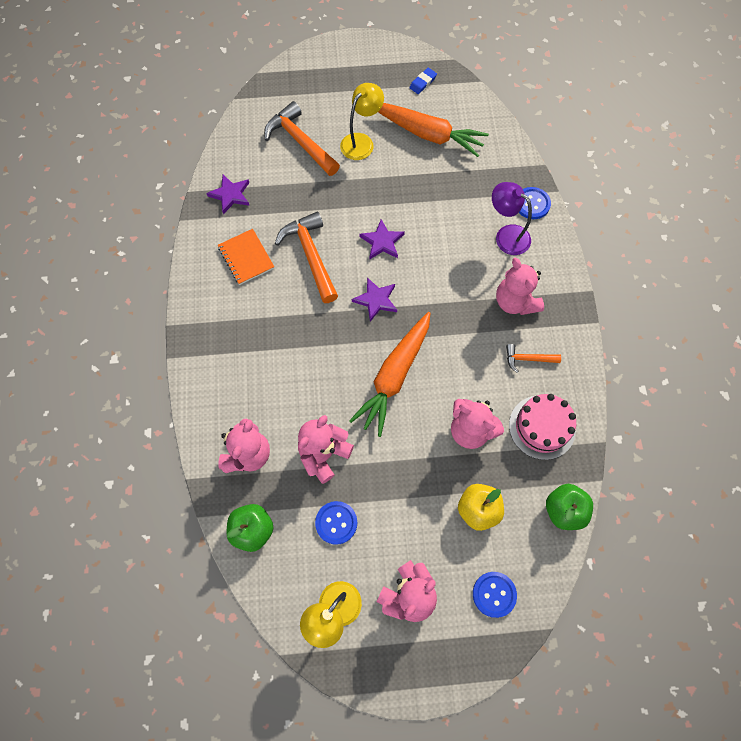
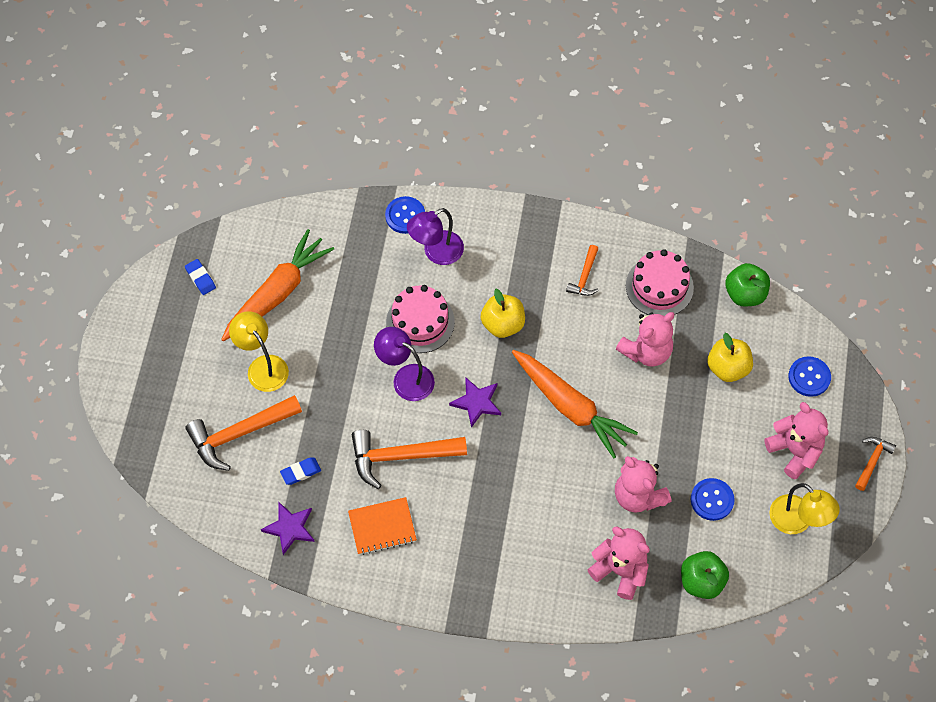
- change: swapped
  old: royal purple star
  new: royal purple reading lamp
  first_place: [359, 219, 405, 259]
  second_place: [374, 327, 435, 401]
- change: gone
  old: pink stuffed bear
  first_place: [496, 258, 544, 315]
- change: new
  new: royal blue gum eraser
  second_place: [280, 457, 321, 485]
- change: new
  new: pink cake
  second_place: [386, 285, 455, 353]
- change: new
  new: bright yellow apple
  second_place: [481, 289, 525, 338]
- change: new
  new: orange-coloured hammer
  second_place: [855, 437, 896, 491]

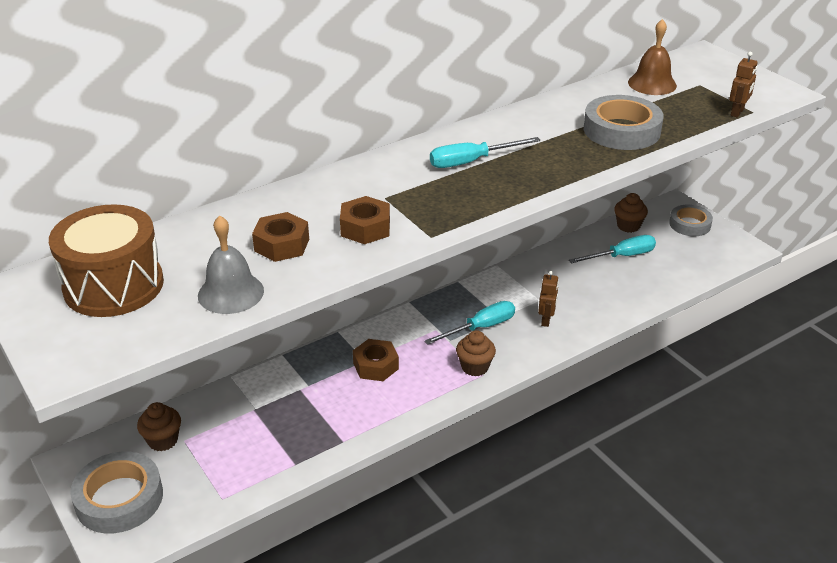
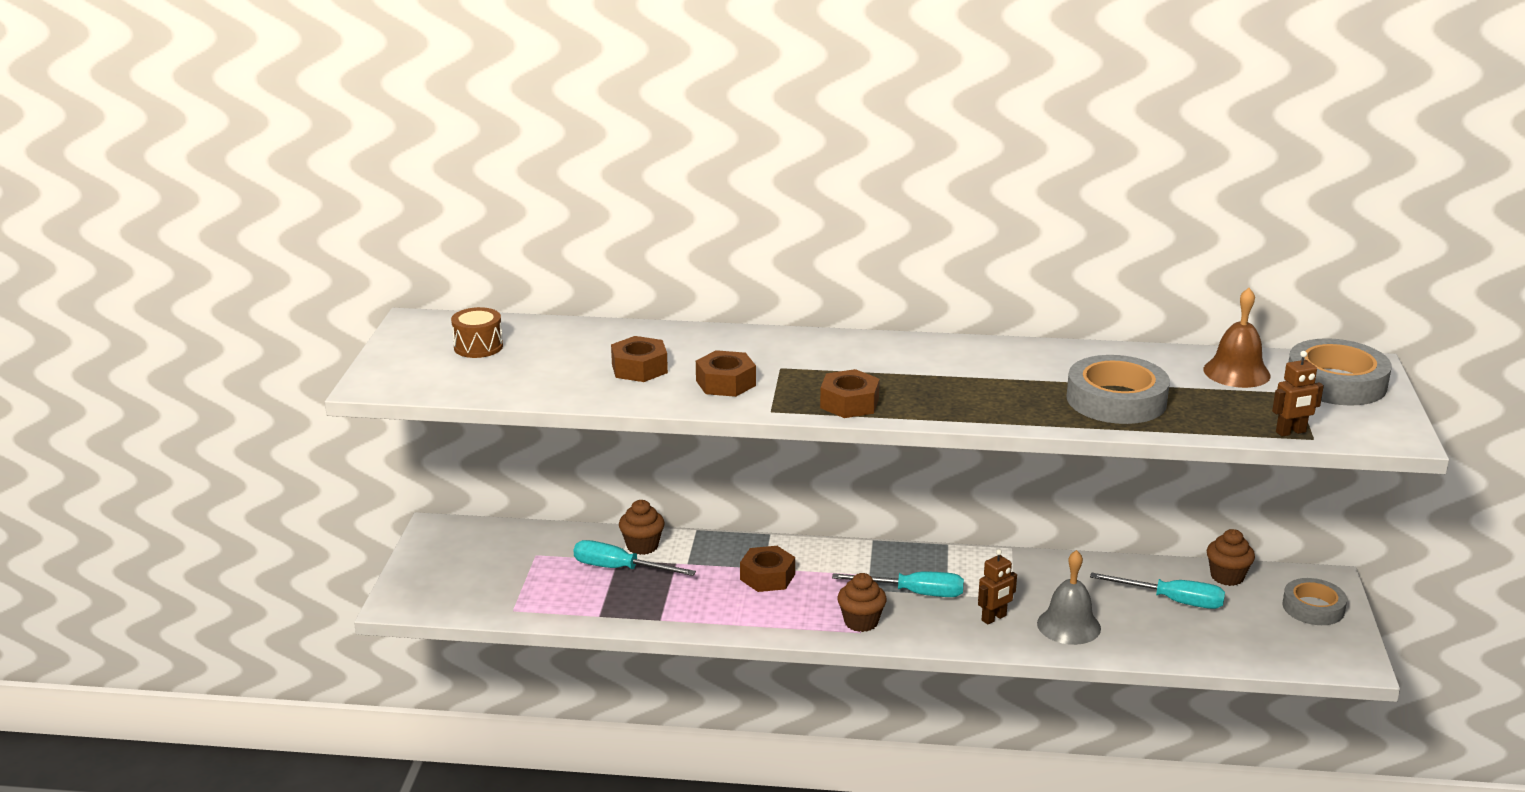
- change: scaled
  old: dark brown drum
  first_place: [49, 204, 164, 317]
  second_place: [451, 307, 503, 358]
  factor: 0.51
- change: shifted
  old: grey roll of tape
  first_place: [70, 451, 163, 533]
  second_place: [1289, 338, 1391, 406]
- change: shifted
  old: dark brown cupcake
  first_place: [137, 402, 181, 451]
  second_place: [619, 500, 664, 555]
- change: shifted
  old: grey bell
  first_place: [198, 215, 264, 314]
  second_place: [1037, 550, 1101, 645]
- change: shifted
  old: teal hand screwdriver
  first_place: [430, 137, 541, 168]
  second_place: [573, 540, 696, 576]
- change: new
  new: dark brown hex nut
  second_place: [820, 369, 880, 418]

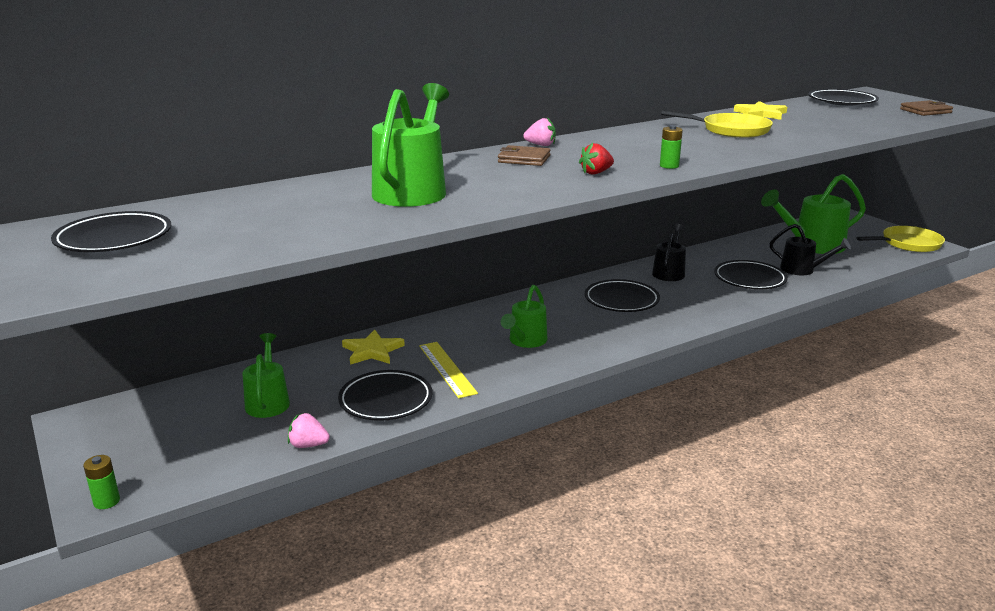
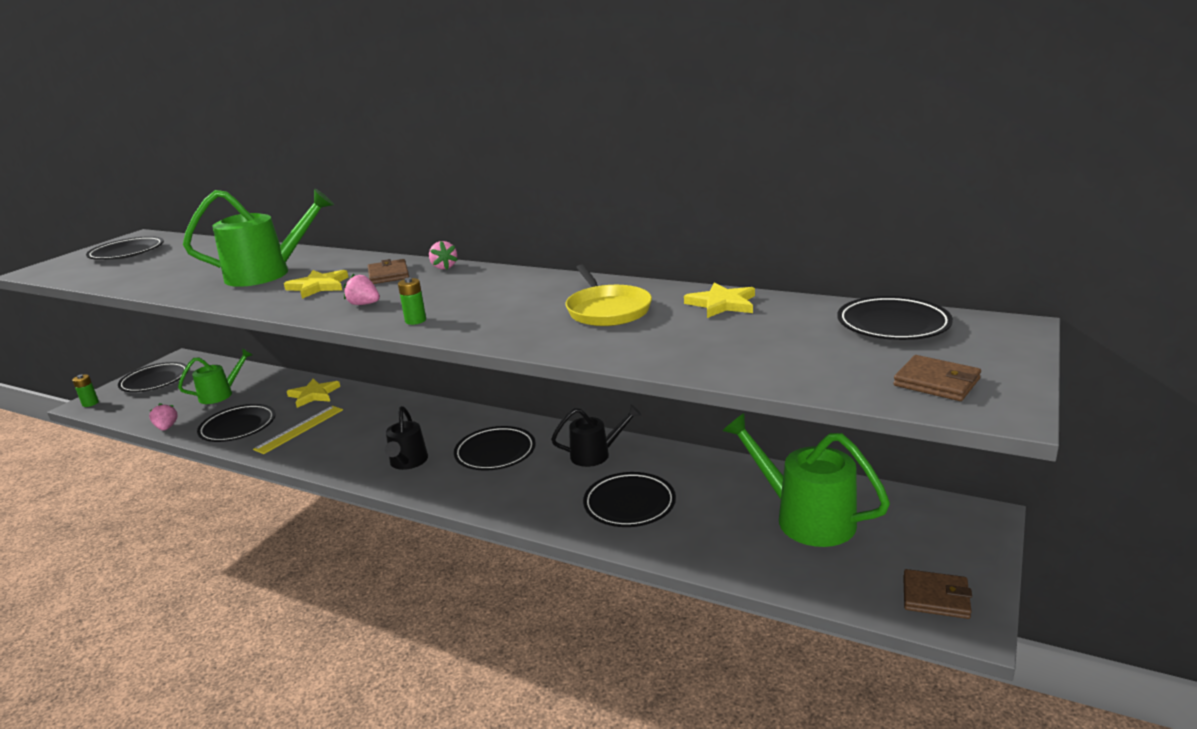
- change: gone
  old: leaf-green watering can
  first_place: [501, 285, 547, 348]
- change: repainted
  old: red toy strawberry
  new: pink toy strawberry
  first_place: [579, 143, 614, 175]
  second_place: [344, 274, 380, 305]
- change: shifted
  old: ebony watering can
  first_place: [770, 224, 851, 275]
  second_place: [385, 406, 428, 470]
- change: swapped
  old: bright yellow skillet
  new: dark brown wallet
  first_place: [856, 226, 945, 252]
  second_place: [903, 569, 972, 619]
- change: new
  new: ebony flat dish
  second_place: [118, 362, 188, 392]
- change: new
  new: bright yellow star
  second_place: [284, 270, 348, 299]

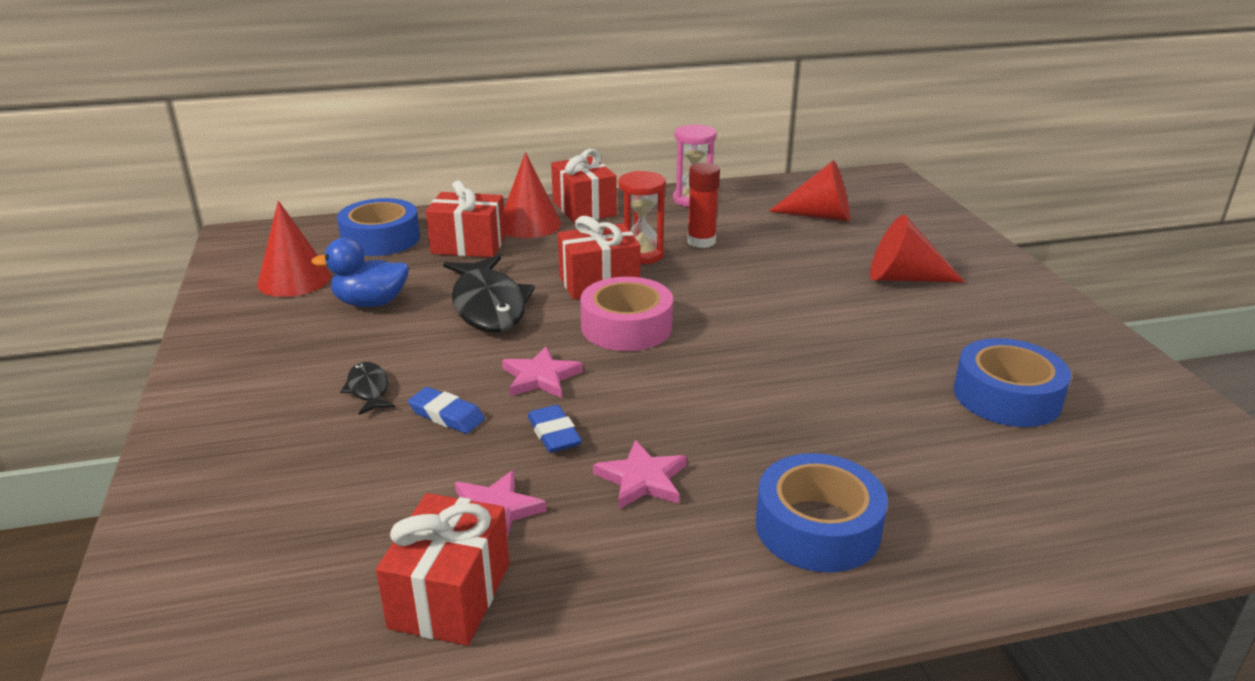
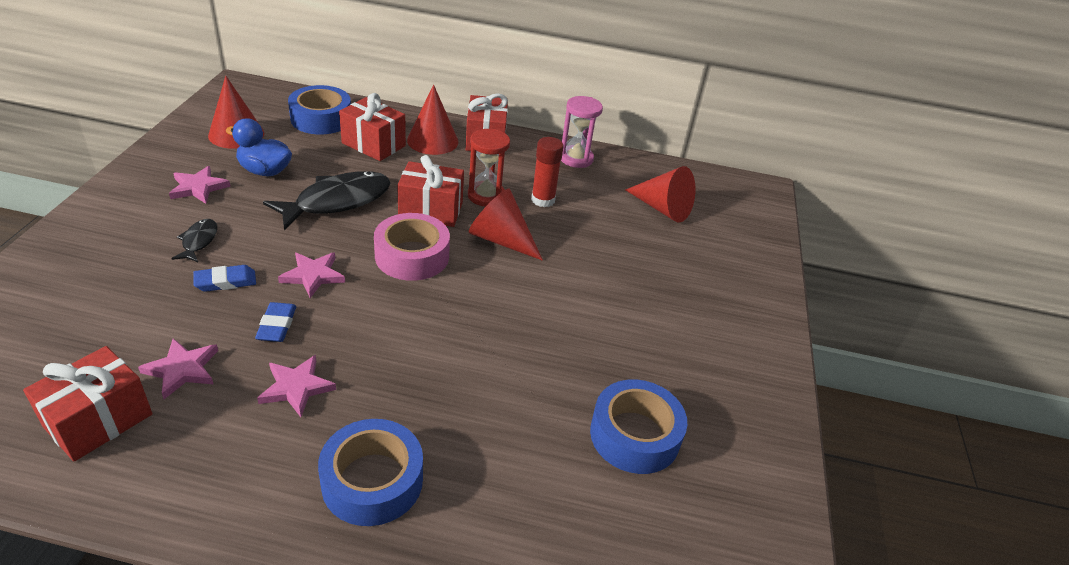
- change: rotated
  old: royal blue gum eraser
  first_place: [408, 387, 485, 434]
  second_place: [193, 265, 256, 292]
  degrees: -75
- change: rotated
  old: ebony toy fish
  first_place: [443, 255, 535, 332]
  second_place: [263, 171, 390, 230]
  degrees: -135
- change: shifted
  old: red solid cone
  first_place: [870, 215, 965, 282]
  second_place: [469, 188, 543, 261]
- change: new
  new: pink star
  second_place: [169, 166, 231, 204]

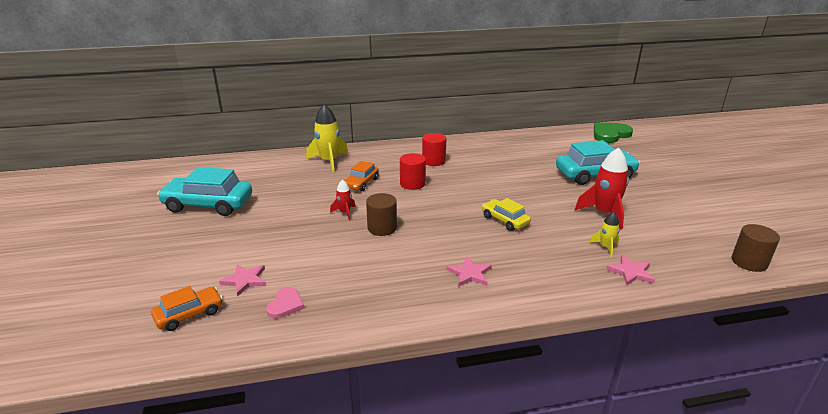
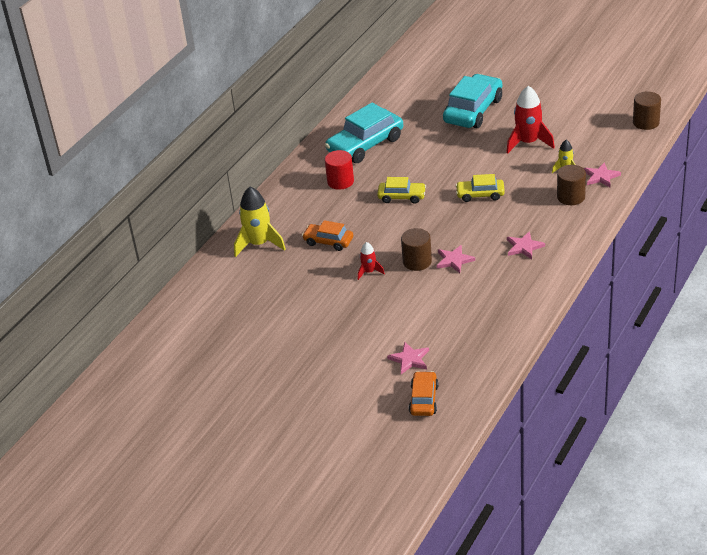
- change: shifted
  old: teal automobile
  first_place: [157, 167, 252, 216]
  second_place: [325, 103, 403, 163]
- change: gone
  old: pink love heart
  first_place: [266, 287, 304, 319]
- change: rotated
  old: orange-coloured automobile
  first_place: [344, 161, 379, 191]
  second_place: [302, 220, 353, 251]
  degrees: 135
- change: gone
  old: red solid cylinder
  first_place: [400, 153, 426, 190]
- change: gone
  old: leaf-green love heart
  first_place: [594, 122, 633, 143]
- change: new
  new: bright yellow automobile
  second_place: [377, 177, 426, 204]
- change: new
  new: pink star
  second_place: [437, 245, 475, 273]
- change: new
  new: dark brown solid cylinder
  second_place: [557, 165, 586, 205]

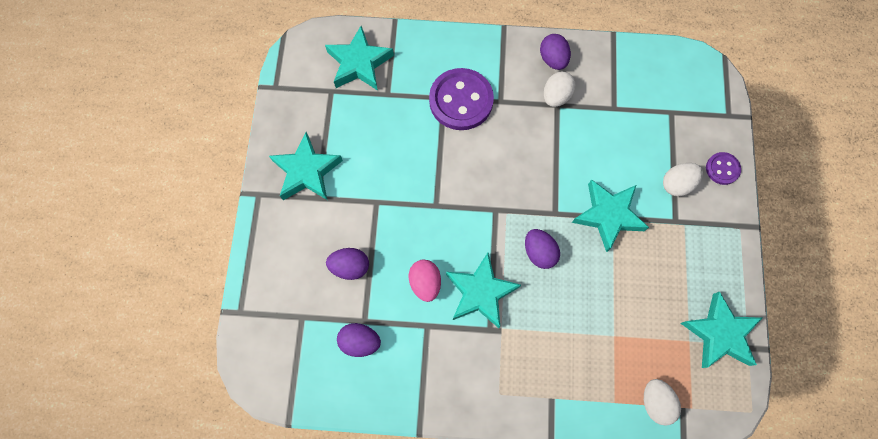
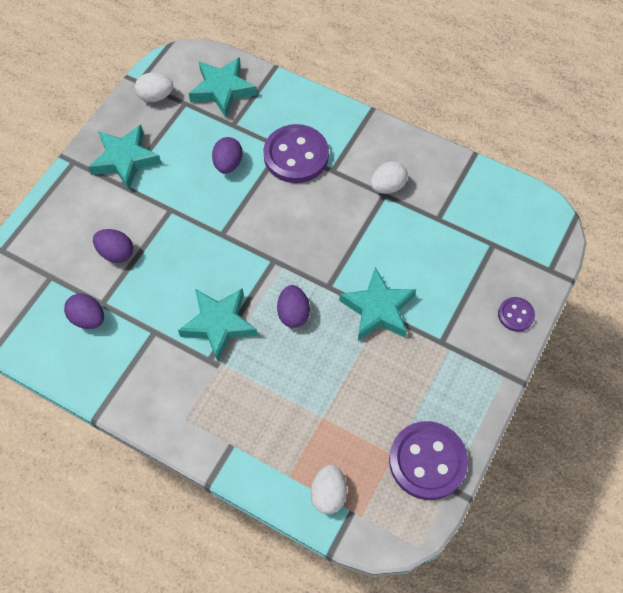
- change: gone
  old: pink egg shape
  first_place: [409, 260, 441, 302]
- change: shifted
  old: royal purple egg shape
  first_place: [540, 34, 571, 70]
  second_place: [212, 137, 243, 174]
- change: shifted
  old: snow-white egg shape
  first_place: [663, 163, 703, 196]
  second_place: [135, 72, 173, 102]
- change: swapped
  old: teal star
  new: royal purple shirt button
  first_place: [681, 292, 762, 368]
  second_place: [389, 421, 468, 500]

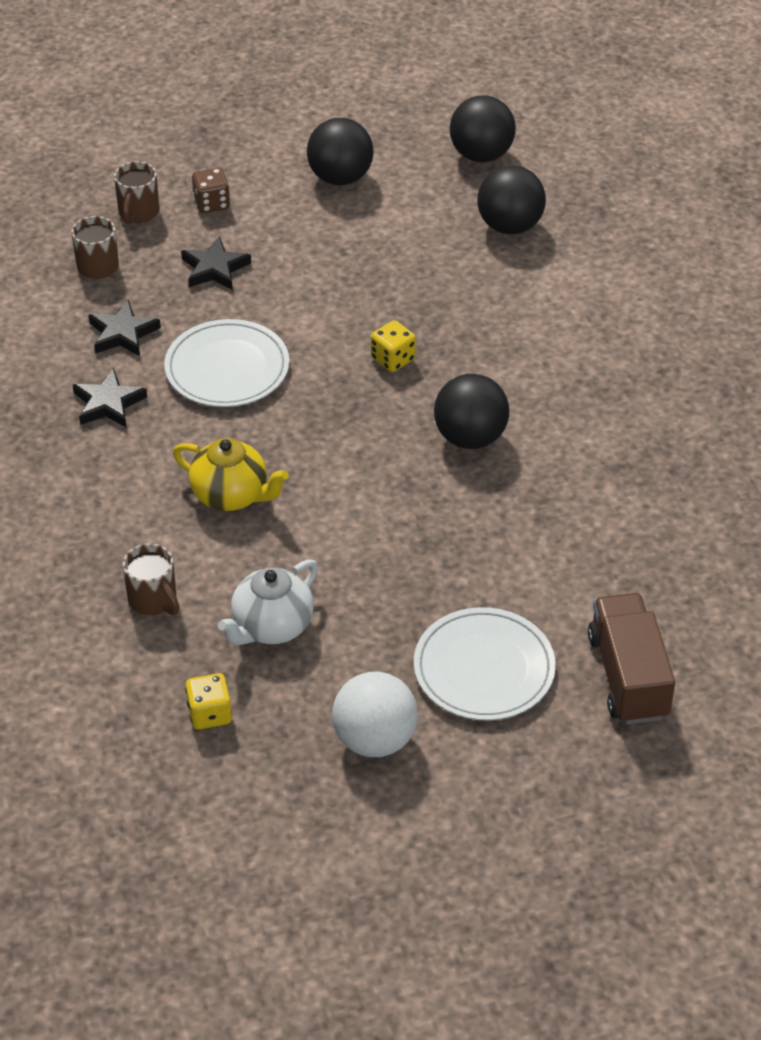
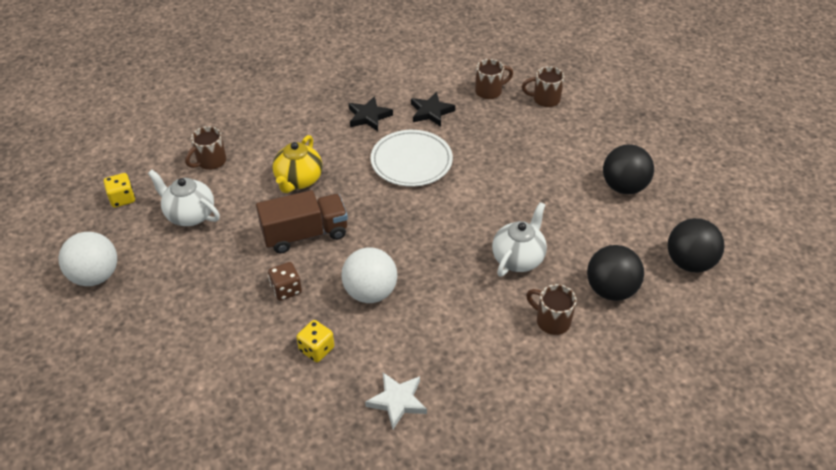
- change: gone
  old: ebony star
  first_place: [181, 236, 251, 290]
- change: shifted
  old: dark brown game die
  first_place: [192, 168, 230, 213]
  second_place: [268, 262, 302, 301]
- change: shifted
  old: bright yellow game die
  first_place: [371, 320, 416, 372]
  second_place: [296, 320, 334, 362]
- change: gone
  old: snow-white flat dish
  first_place: [414, 607, 556, 721]
- change: repainted
  old: ebony ball
  new: snow-white ball
  first_place: [434, 374, 509, 449]
  second_place: [341, 247, 397, 303]
- change: shifted
  old: dark brown toy truck
  first_place: [588, 593, 675, 724]
  second_place: [256, 190, 348, 253]
- change: new
  new: snow-white star
  second_place: [365, 373, 427, 429]
- change: new
  new: snow-white teapot
  second_place: [492, 202, 547, 276]
- change: new
  new: dark brown tea mug
  second_place: [526, 284, 577, 335]

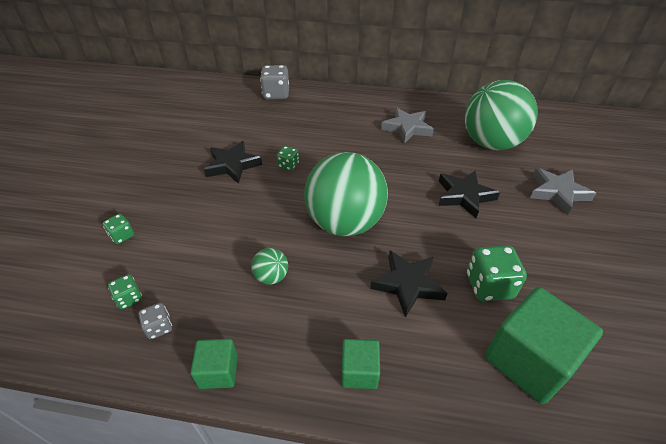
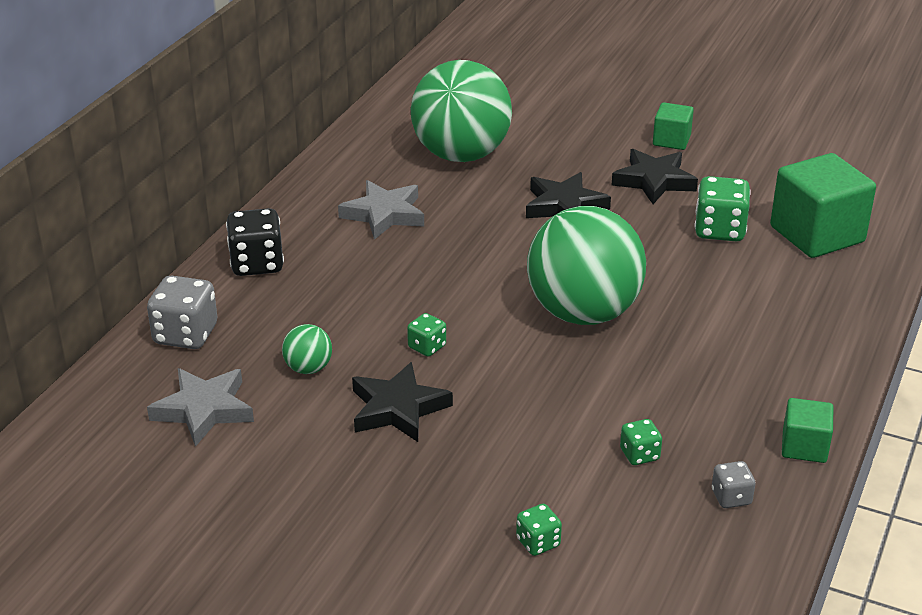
- change: shifted
  old: leaf-green game die
  first_place: [108, 274, 142, 309]
  second_place: [620, 419, 662, 465]
- change: shifted
  old: leaf-green ball
  first_place: [251, 248, 288, 285]
  second_place: [282, 324, 332, 374]
- change: shifted
  old: leaf-green solid cube
  first_place: [341, 339, 380, 389]
  second_place: [653, 102, 694, 150]
- change: shifted
  old: ebony star
  first_place: [370, 250, 448, 318]
  second_place: [611, 149, 698, 204]
- change: shifted
  old: grey star
  first_place: [530, 168, 597, 215]
  second_place: [147, 368, 254, 447]
- change: new
  new: ebony game die
  second_place: [226, 208, 284, 276]

